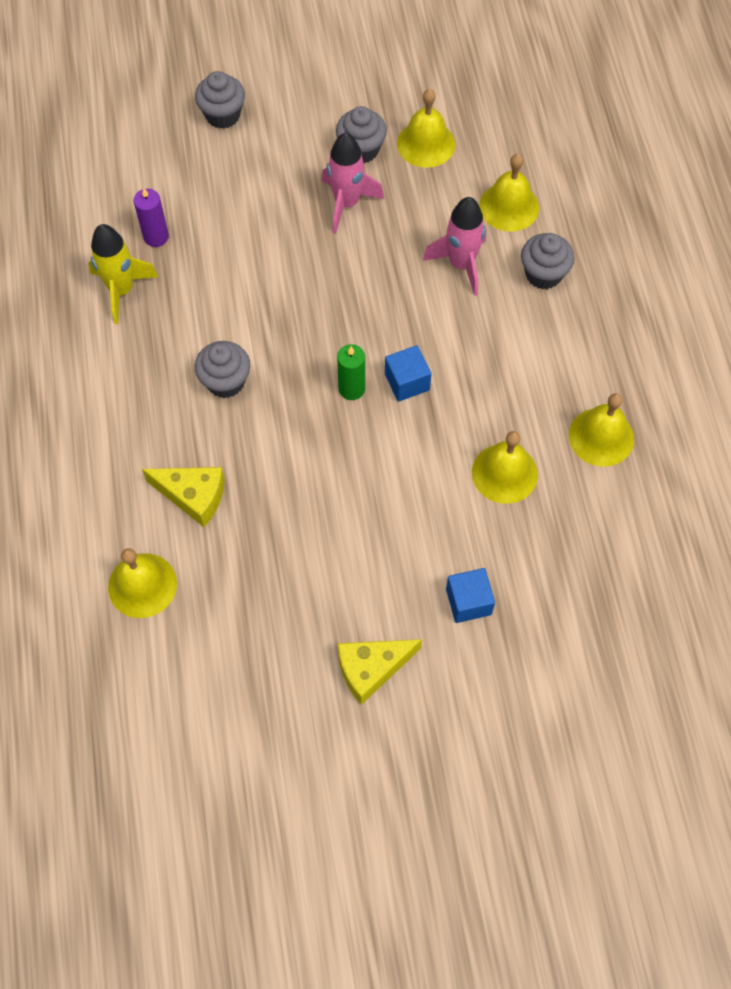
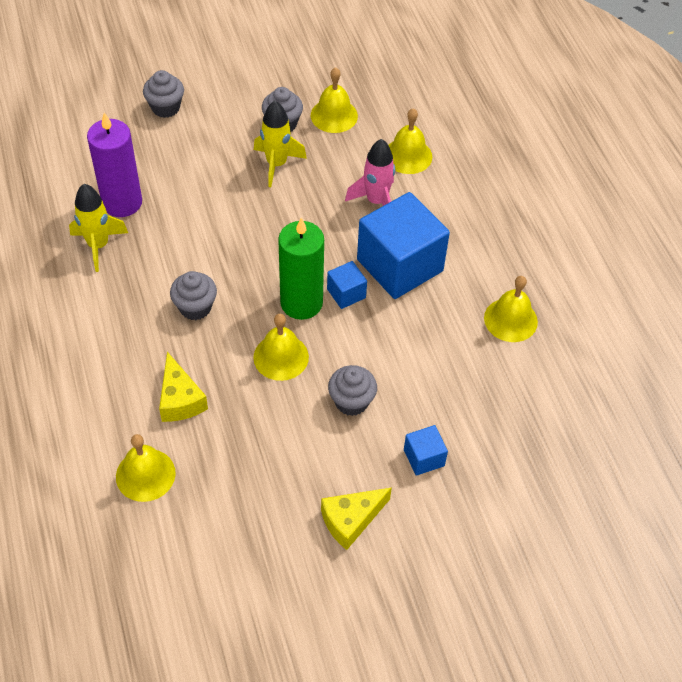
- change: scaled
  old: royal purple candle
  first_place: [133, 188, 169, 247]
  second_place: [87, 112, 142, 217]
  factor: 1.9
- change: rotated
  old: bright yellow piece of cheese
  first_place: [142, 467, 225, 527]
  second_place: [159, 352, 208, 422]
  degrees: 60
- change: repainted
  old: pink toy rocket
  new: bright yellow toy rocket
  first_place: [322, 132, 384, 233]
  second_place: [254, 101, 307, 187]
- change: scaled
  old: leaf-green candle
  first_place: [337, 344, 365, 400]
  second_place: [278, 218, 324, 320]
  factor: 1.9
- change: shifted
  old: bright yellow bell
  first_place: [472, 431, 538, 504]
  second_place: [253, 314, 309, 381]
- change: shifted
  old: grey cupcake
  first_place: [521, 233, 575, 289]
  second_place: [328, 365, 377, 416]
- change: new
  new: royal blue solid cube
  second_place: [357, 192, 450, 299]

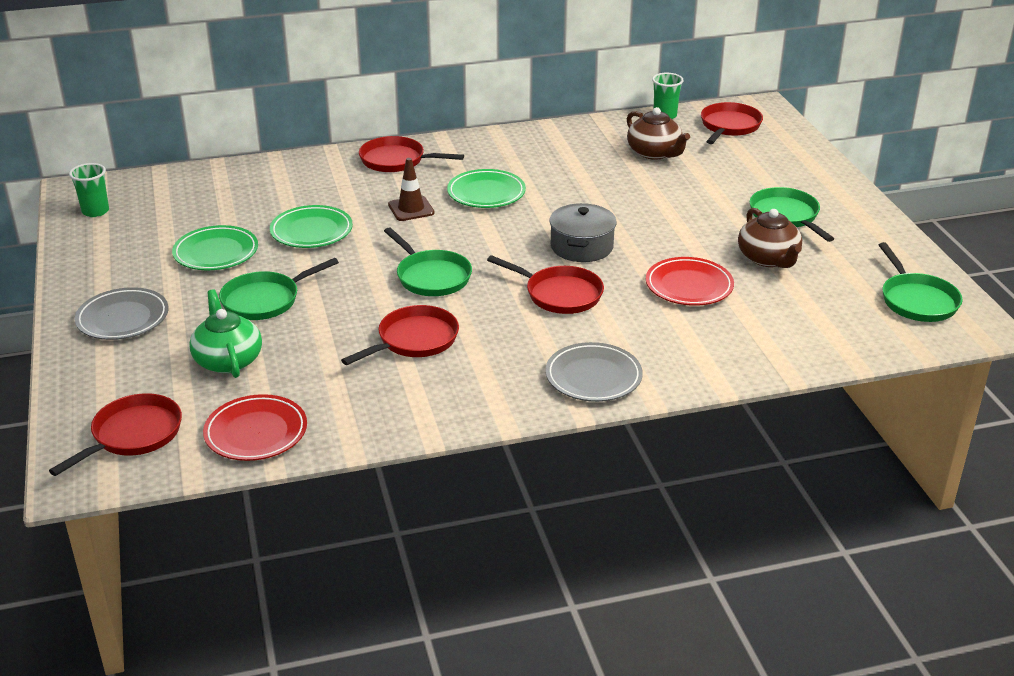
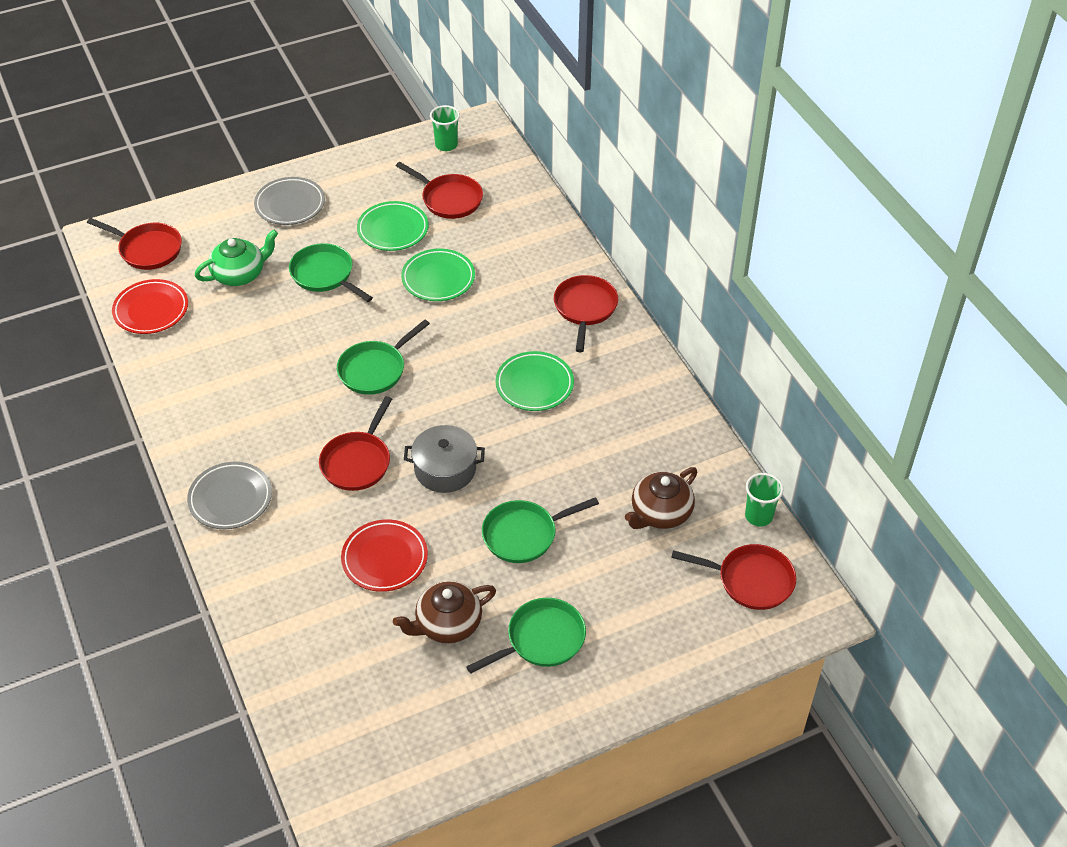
- change: shifted
  old: red skillet
  first_place: [341, 305, 459, 365]
  second_place: [396, 162, 483, 219]
- change: gone
  old: dark brown traffic cone
  first_place: [388, 158, 434, 221]
- change: shifted
  old: leaf-green skillet
  first_place: [879, 242, 963, 322]
  second_place: [482, 497, 599, 563]

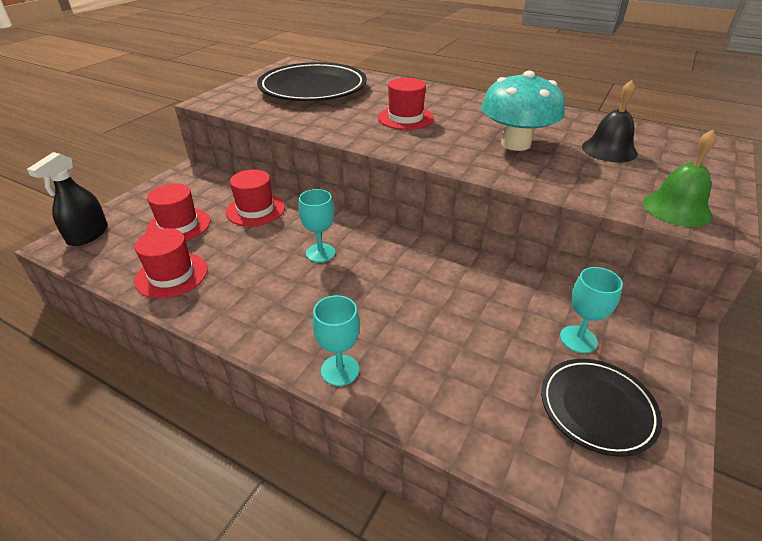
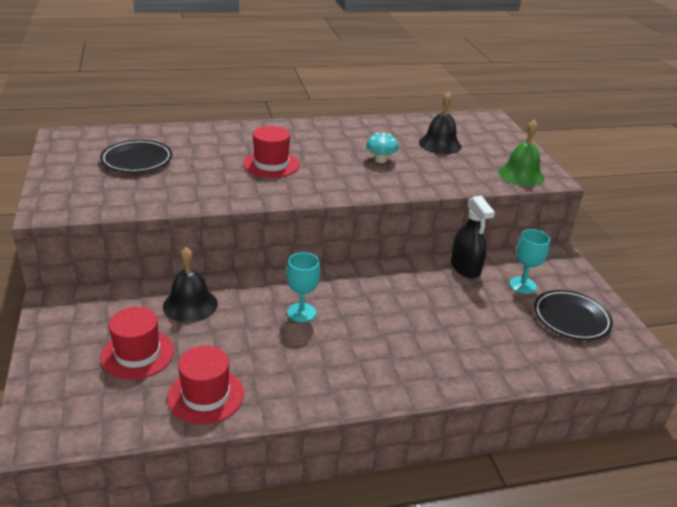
- change: shifted
  old: ebony spray cleaner
  first_place: [27, 152, 108, 246]
  second_place: [451, 196, 495, 279]
- change: swapped
  old: red tall hat
  new: ebony bell
  first_place: [226, 170, 285, 226]
  second_place: [163, 247, 218, 323]
- change: scaled
  old: ebony flat dish
  first_place: [257, 62, 367, 101]
  second_place: [100, 140, 172, 173]
  factor: 0.56
- change: gone
  old: teal chalice
  first_place: [312, 295, 360, 386]
- change: scaled
  old: teal toadstool
  first_place: [481, 71, 565, 151]
  second_place: [366, 133, 399, 163]
  factor: 0.47

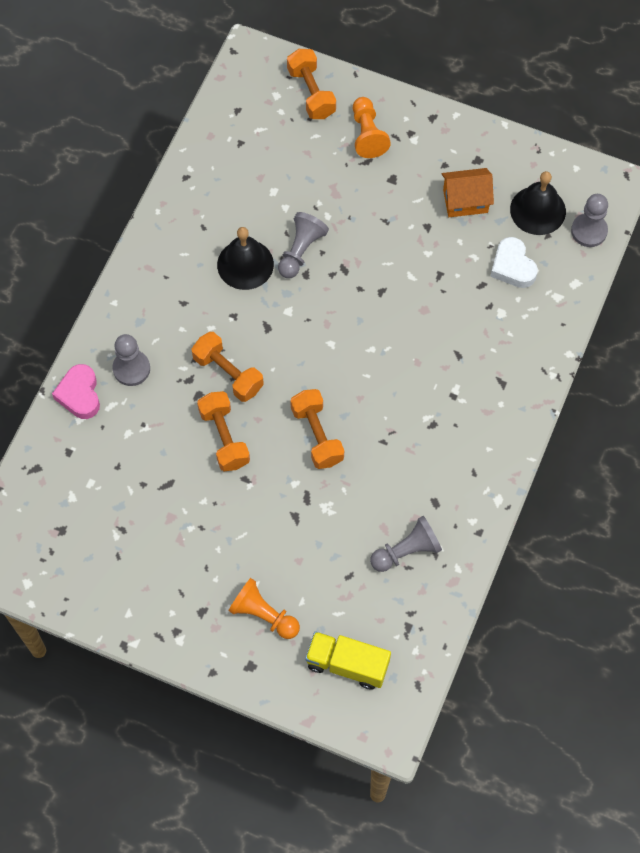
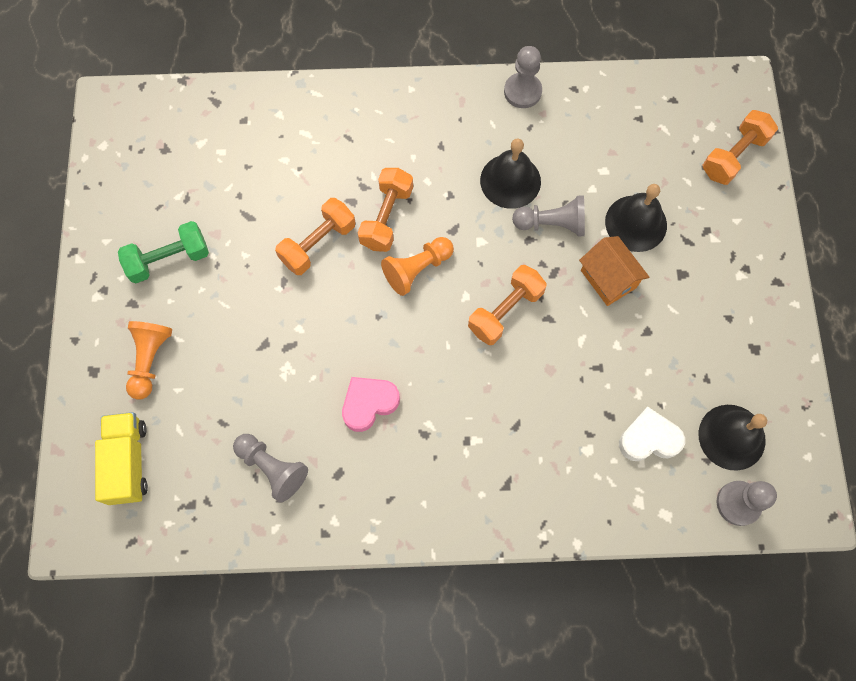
- change: shifted
  old: pink love heart
  first_place: [52, 364, 100, 419]
  second_place: [342, 377, 400, 432]
- change: shifted
  old: grey pawn
  first_place: [112, 334, 150, 386]
  second_place: [504, 46, 542, 108]
- change: shifted
  old: orange-coloured free weight
  first_place: [290, 389, 344, 469]
  second_place: [468, 265, 547, 345]
- change: shifted
  old: orange-coloured pawn
  first_place: [353, 97, 391, 158]
  second_place: [381, 237, 454, 296]
- change: shifted
  old: orange-coloured house
  first_place: [442, 168, 494, 217]
  second_place: [579, 236, 649, 306]
- change: rotated
  old: snow-white love heart
  first_place: [490, 237, 538, 288]
  second_place: [619, 407, 685, 461]
  degrees: 45
- change: new
  new: leaf-green free weight
  second_place: [118, 221, 209, 283]
- change: new
  new: ebony bell
  second_place: [605, 184, 667, 252]

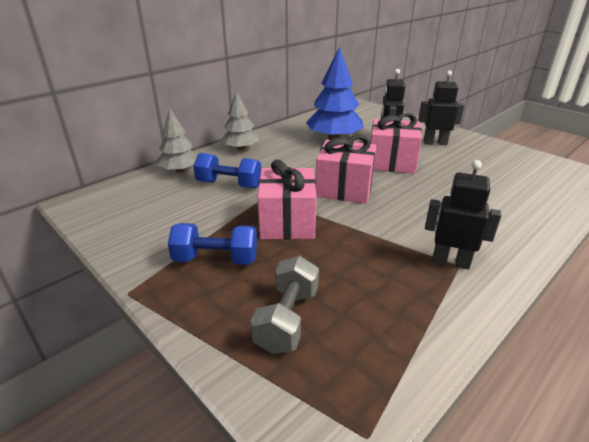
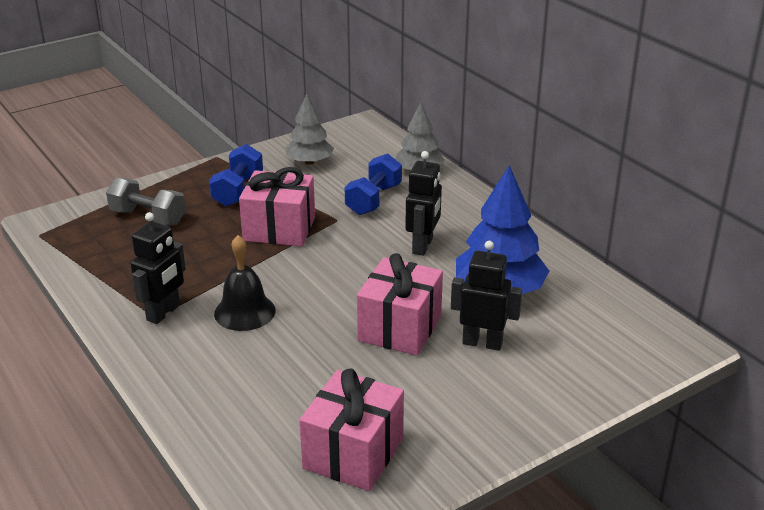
- change: shifted
  old: grey toy tree
  first_place: [221, 91, 259, 150]
  second_place: [285, 94, 334, 165]
- change: shifted
  old: pink present
  first_place: [316, 135, 376, 204]
  second_place: [299, 368, 404, 491]
- change: shifted
  old: ebony toy robot
  first_place: [418, 70, 465, 145]
  second_place: [405, 151, 442, 256]
- change: new
  new: ebony bell
  second_place: [214, 235, 276, 331]

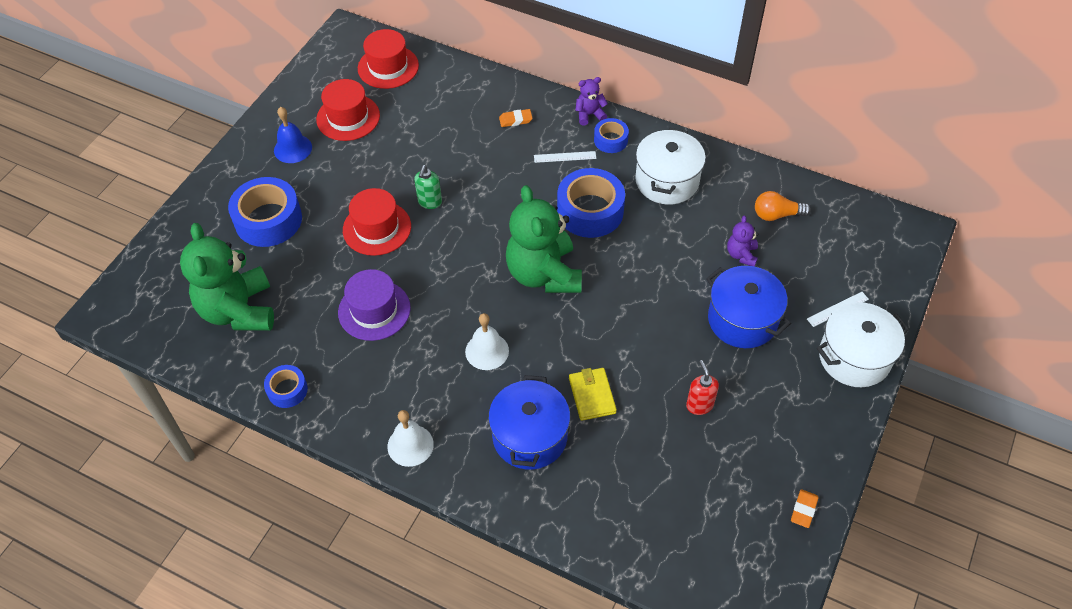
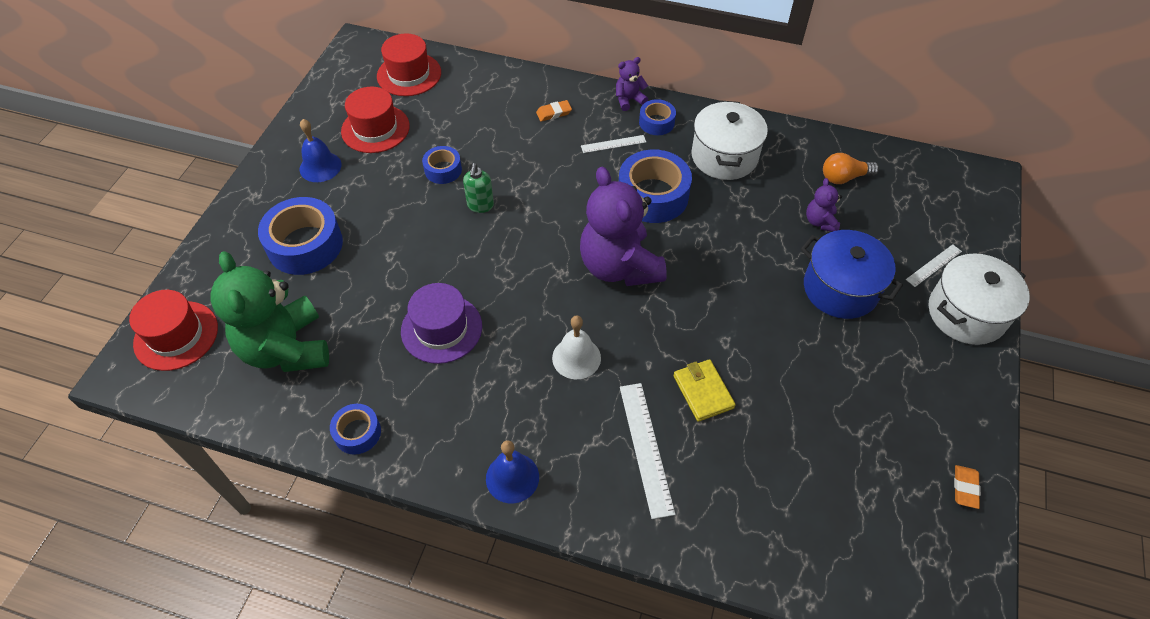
- change: shifted
  old: red tall hat
  first_place: [343, 188, 411, 256]
  second_place: [129, 290, 218, 371]
- change: repainted
  old: snow-white bell
  new: royal blue bell
  first_place: [387, 410, 434, 467]
  second_place: [486, 440, 539, 503]
- change: swapped
  old: royal blue cooking pot
  new: snow-white straightedge
  first_place: [488, 375, 570, 470]
  second_place: [620, 383, 675, 519]
- change: repainted
  old: leaf-green stuffed bear
  new: royal purple stuffed bear
  first_place: [506, 185, 582, 293]
  second_place: [580, 167, 667, 286]
- change: gone
  old: red soap pump
  first_place: [686, 360, 719, 415]
- change: new
  new: royal blue roll of tape
  second_place: [422, 146, 462, 184]

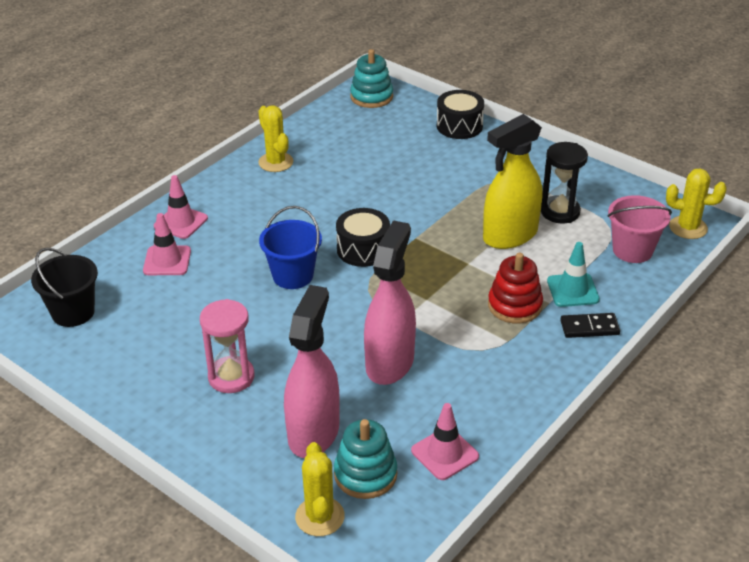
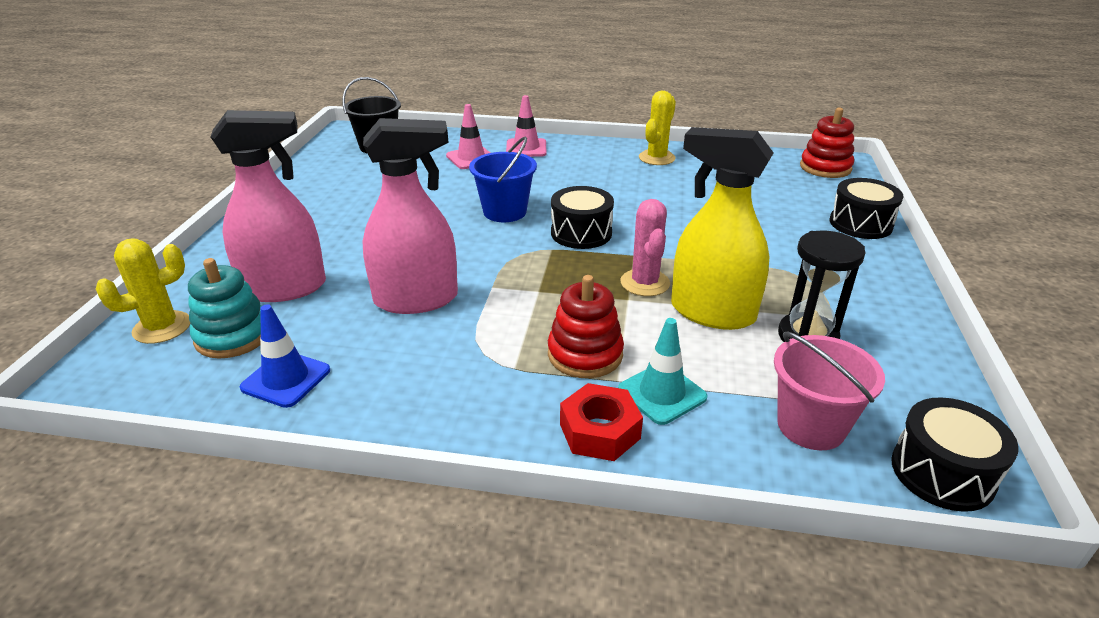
- change: gone
  old: pink hourglass
  first_place: [200, 299, 254, 393]
- change: repainted
  old: teal stacking toy
  new: red stacking toy
  first_place: [350, 49, 393, 108]
  second_place: [800, 107, 854, 178]
- change: repainted
  old: pink traffic cone
  new: royal blue traffic cone
  first_place: [411, 403, 479, 480]
  second_place: [240, 304, 330, 408]
- change: swapped
  old: ebony domino piece
  new: red hex nut
  first_place: [560, 313, 620, 338]
  second_place: [560, 383, 643, 461]
- change: swapped
  old: bright yellow cactus
  new: ebony drum
  first_place: [666, 168, 727, 239]
  second_place: [891, 397, 1019, 512]
- change: new
  new: pink cactus
  second_place: [620, 199, 670, 296]

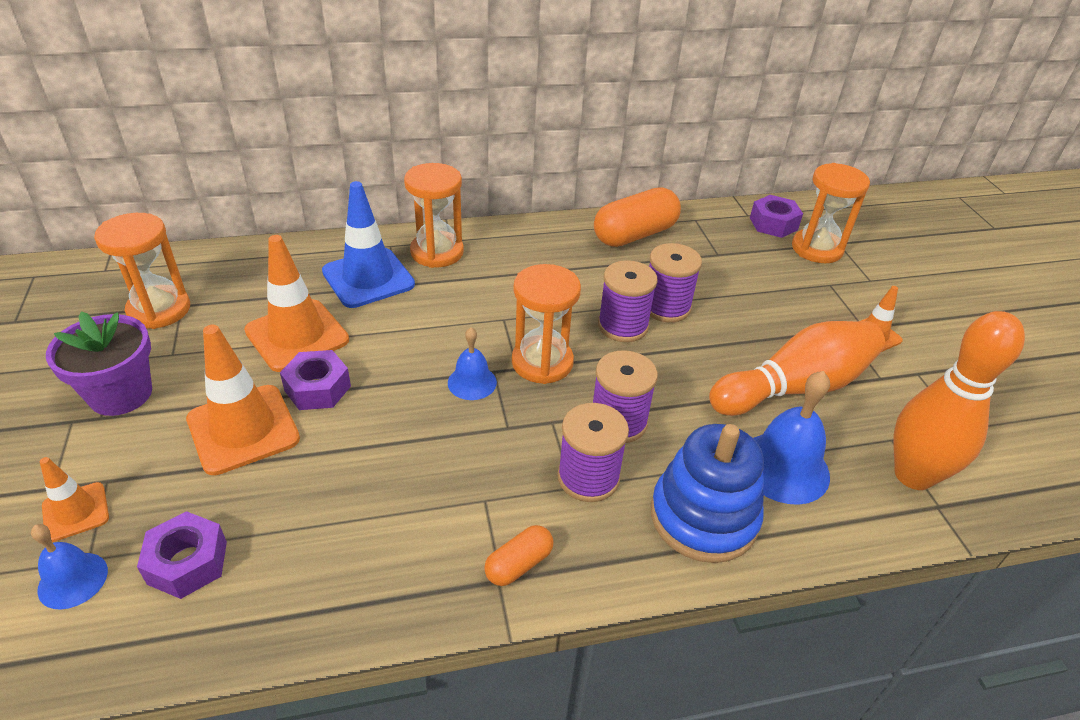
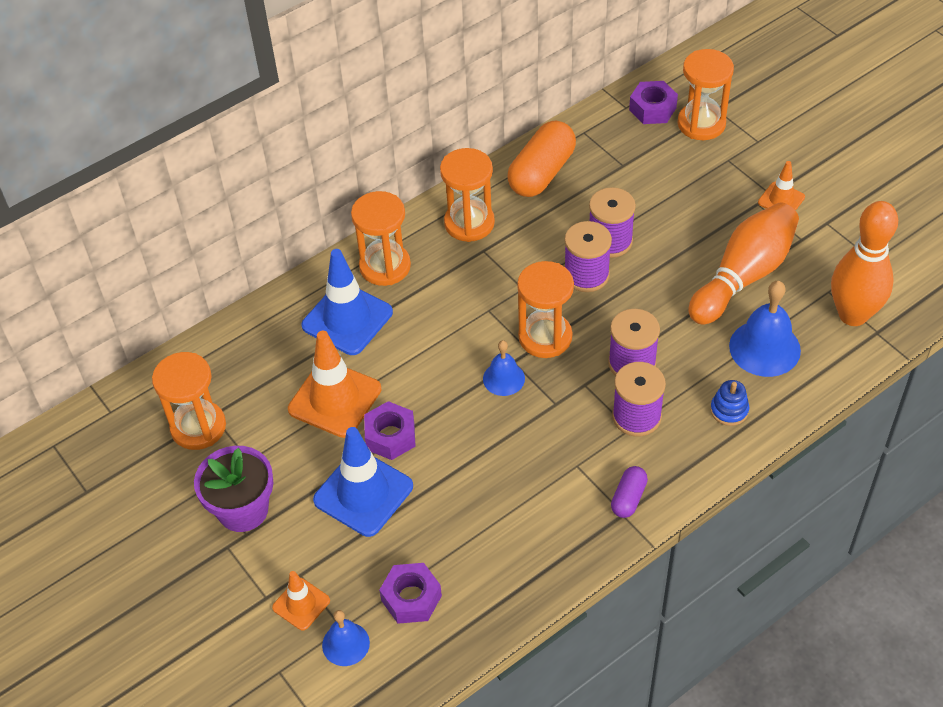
- change: repainted
  old: orange-coloured traffic cone
  new: royal blue traffic cone
  first_place: [186, 325, 300, 475]
  second_place: [313, 427, 413, 537]
- change: repainted
  old: orange-coloured pill
  new: royal purple pill
  first_place: [484, 525, 553, 586]
  second_place: [611, 466, 648, 518]
- change: scaled
  old: royal blue stacking toy
  first_place: [651, 424, 764, 563]
  second_place: [710, 380, 749, 426]
  factor: 0.47
- change: new
  new: orange-coloured hourglass
  second_place: [440, 148, 495, 242]

